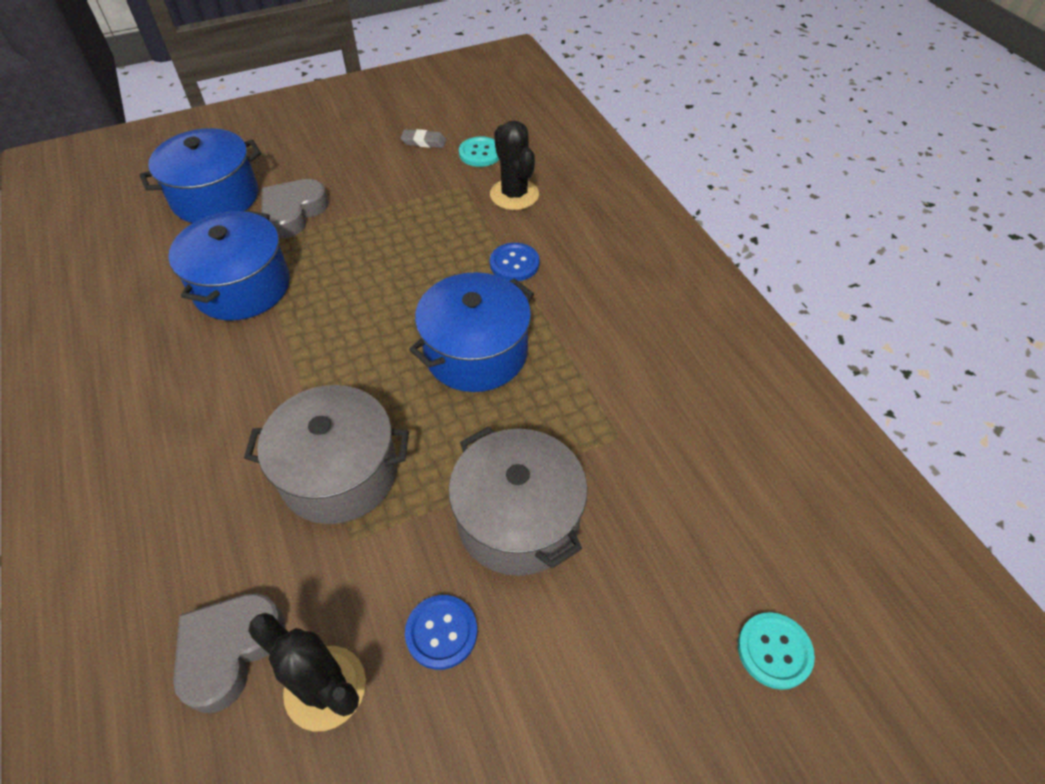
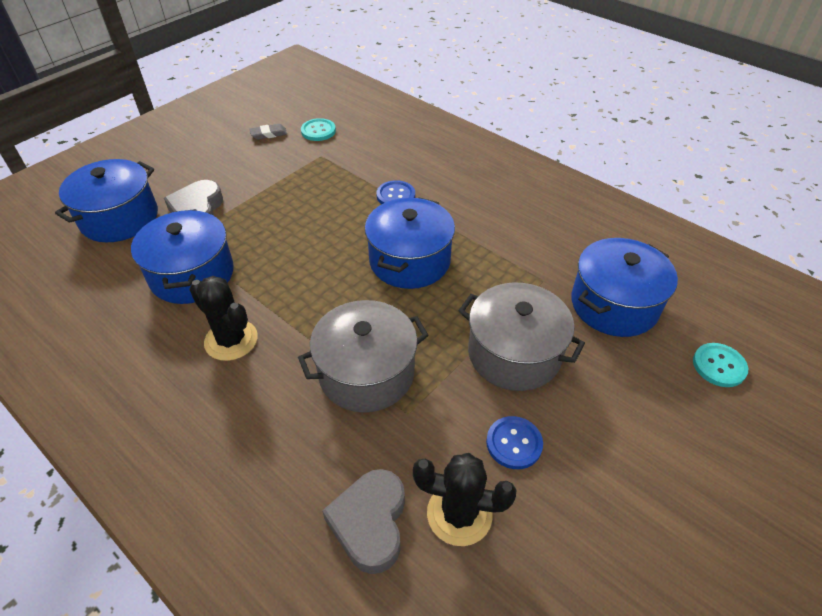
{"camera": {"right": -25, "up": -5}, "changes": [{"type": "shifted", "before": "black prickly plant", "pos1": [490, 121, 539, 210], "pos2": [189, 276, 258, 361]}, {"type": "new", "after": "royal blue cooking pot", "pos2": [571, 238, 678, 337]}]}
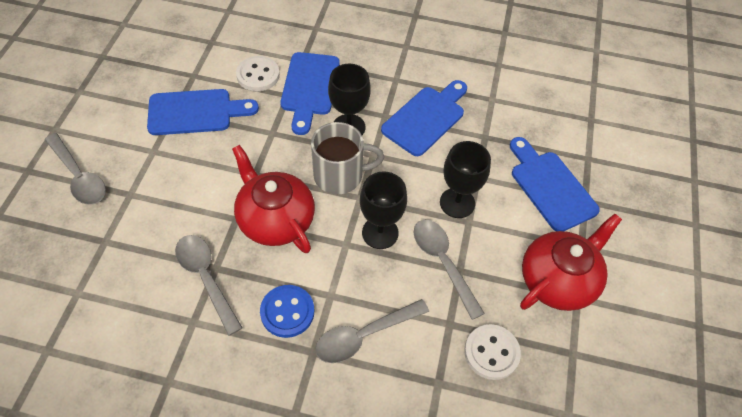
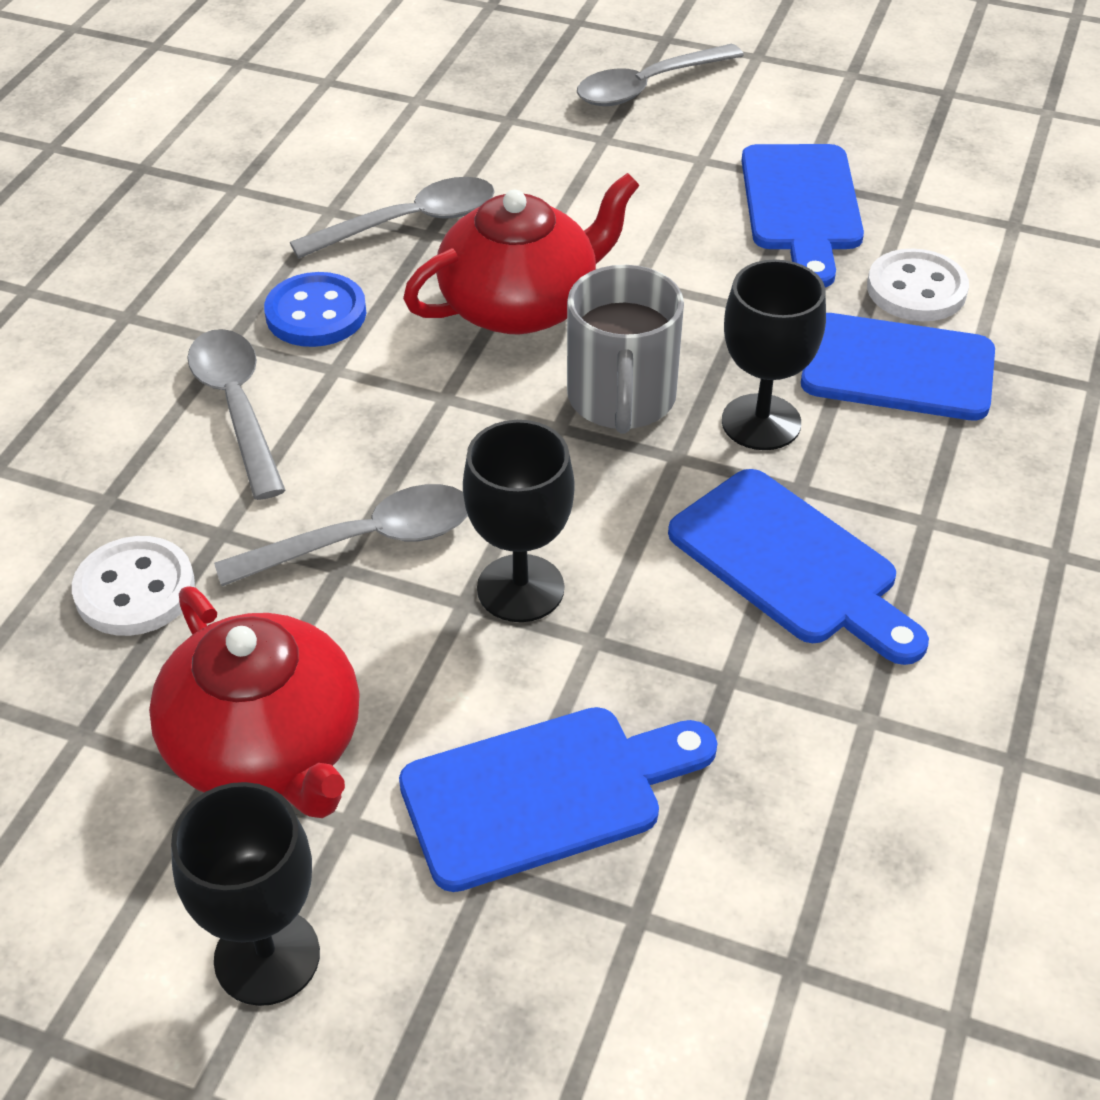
{"camera": {"right": 100, "up": -10}, "changes": [{"type": "shifted", "before": "black goblet", "pos1": [360, 171, 407, 249], "pos2": [171, 782, 320, 1006]}]}
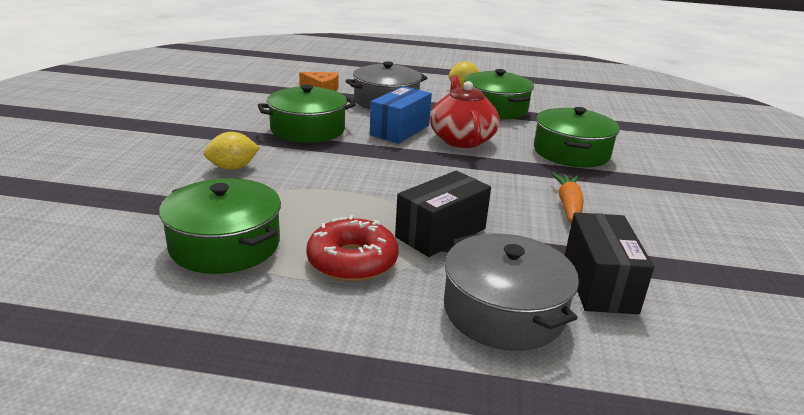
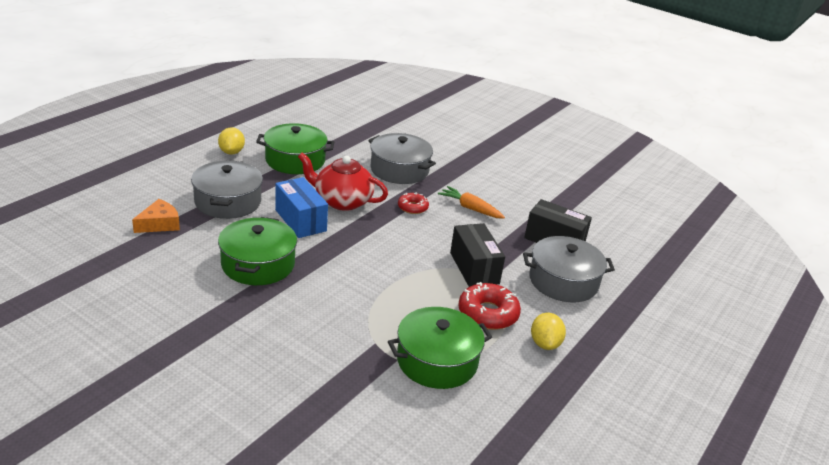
{"camera": {"right": -65, "up": 5}, "changes": [{"type": "shifted", "before": "golden citrus fruit", "pos1": [204, 132, 260, 170], "pos2": [531, 313, 566, 350]}, {"type": "repainted", "before": "green cooking pot", "after": "ash-grey cooking pot", "pos1": [534, 107, 620, 167], "pos2": [368, 133, 436, 184]}, {"type": "new", "after": "scarlet donut", "pos2": [398, 192, 429, 214]}]}
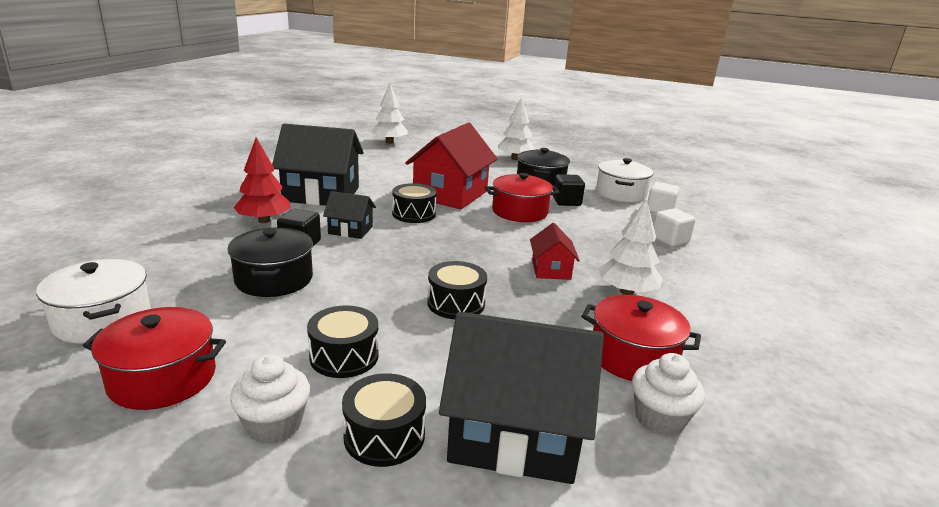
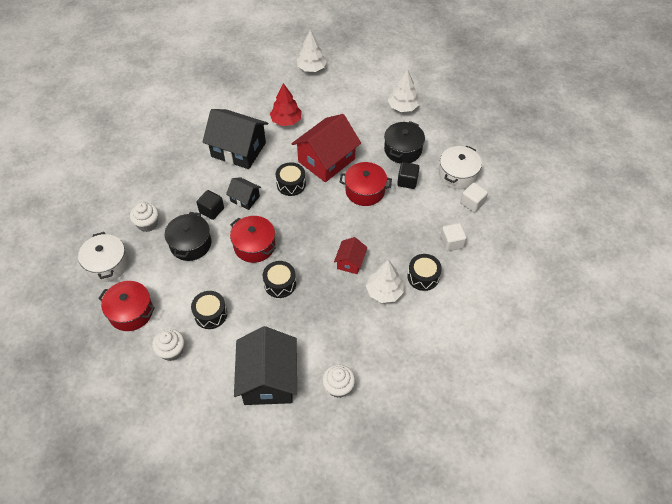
{"camera": {"right": 20, "up": 30}, "changes": [{"type": "shifted", "before": "scarlet fir tree", "pos1": [234, 137, 290, 223], "pos2": [270, 83, 302, 126]}, {"type": "shifted", "before": "black drum", "pos1": [342, 373, 426, 467], "pos2": [408, 254, 442, 291]}, {"type": "rotated", "before": "black cottage", "pos1": [439, 312, 604, 484], "pos2": [234, 326, 297, 405], "turn": 60}, {"type": "shifted", "before": "scarlet cooking pot", "pos1": [582, 295, 701, 381], "pos2": [230, 216, 276, 263]}, {"type": "new", "after": "snow-white muffin", "pos2": [130, 202, 159, 232]}]}
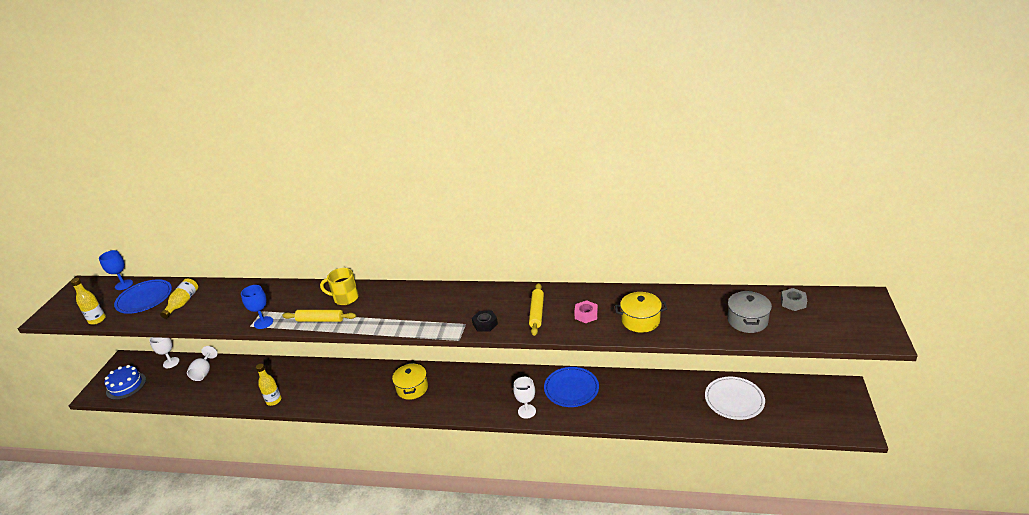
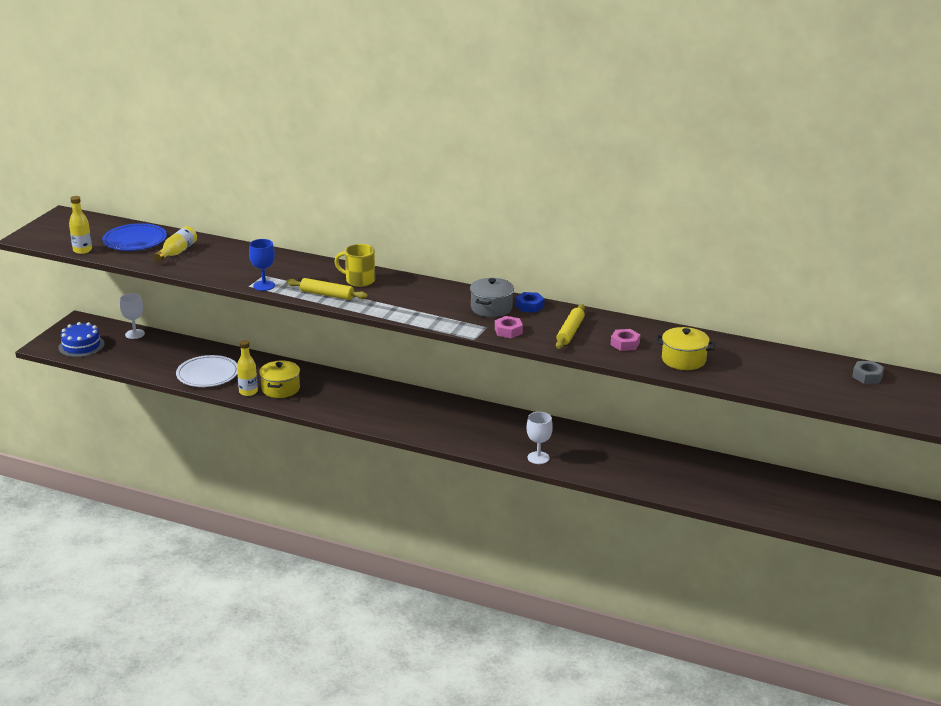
{"camera": {"right": 10, "up": -5}, "changes": [{"type": "gone", "before": "royal blue goblet", "pos1": [99, 250, 133, 290]}, {"type": "gone", "before": "snow-white goblet", "pos1": [187, 346, 218, 381]}, {"type": "shifted", "before": "golden cooking pot", "pos1": [392, 362, 428, 400], "pos2": [259, 361, 300, 398]}, {"type": "repainted", "before": "black hexagon nut", "after": "rosy hexagon nut", "pos1": [472, 311, 498, 332], "pos2": [495, 316, 523, 338]}, {"type": "gone", "before": "royal blue dinner plate", "pos1": [544, 367, 599, 407]}, {"type": "shifted", "before": "snow-white dinner plate", "pos1": [705, 377, 765, 420], "pos2": [176, 355, 237, 387]}, {"type": "shifted", "before": "ash-grey cooking pot", "pos1": [727, 291, 772, 333], "pos2": [470, 278, 514, 317]}, {"type": "new", "after": "royal blue hexagon nut", "pos2": [516, 292, 544, 312]}]}
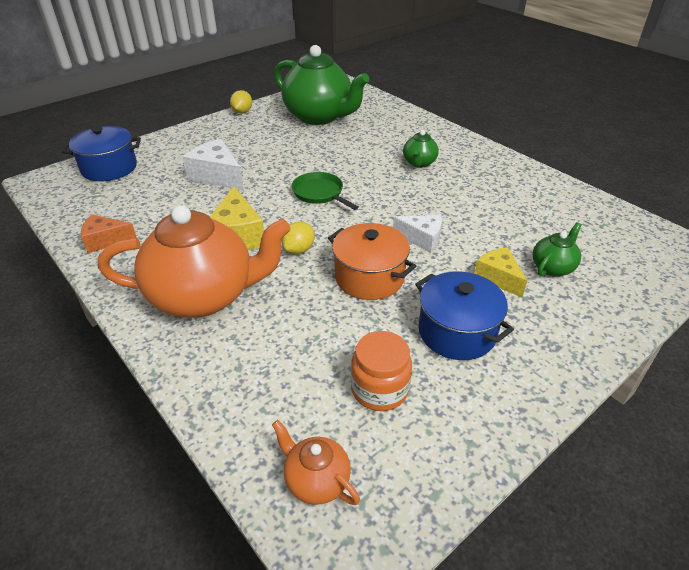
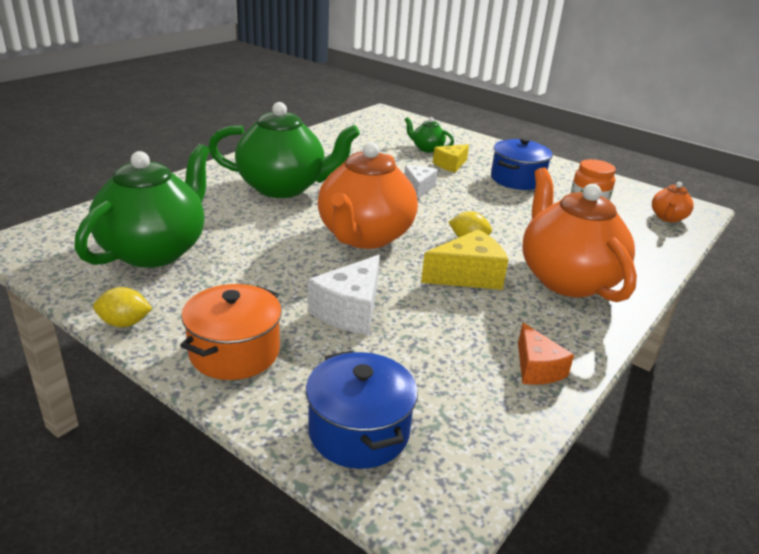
{"camera": {"right": -105, "up": -10}, "changes": [{"type": "swapped", "before": "green skillet", "after": "orange-coloured china teapot", "pos1": [292, 172, 358, 210], "pos2": [318, 142, 418, 249]}, {"type": "shifted", "before": "orange-coloured cooking pot", "pos1": [328, 223, 416, 300], "pos2": [180, 284, 282, 380]}, {"type": "scaled", "before": "green china teapot", "pos1": [403, 130, 439, 168], "pos2": [208, 102, 360, 198], "scale": 2.24}]}
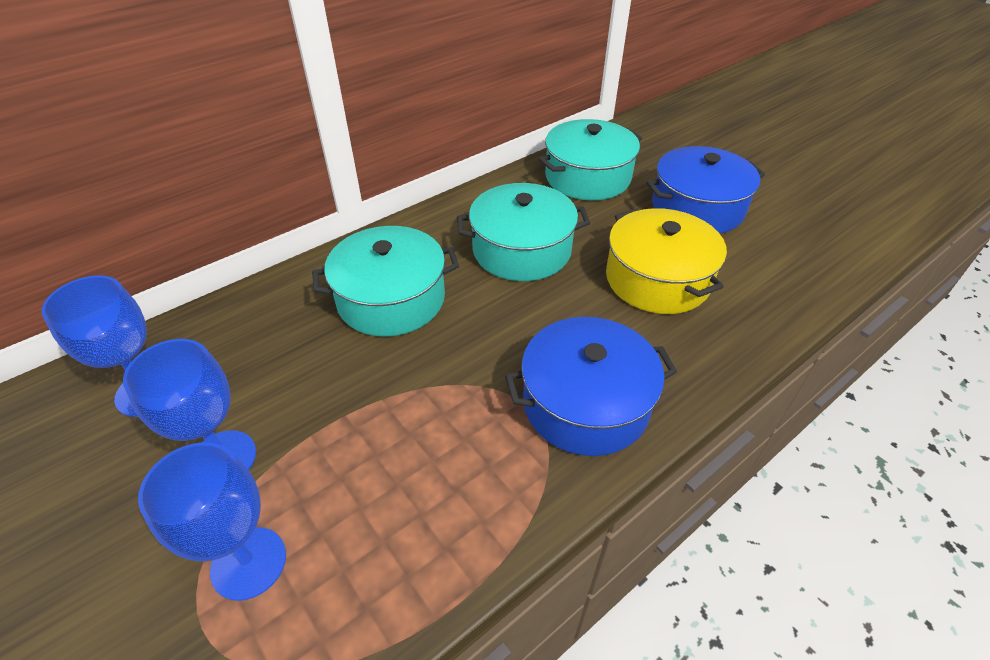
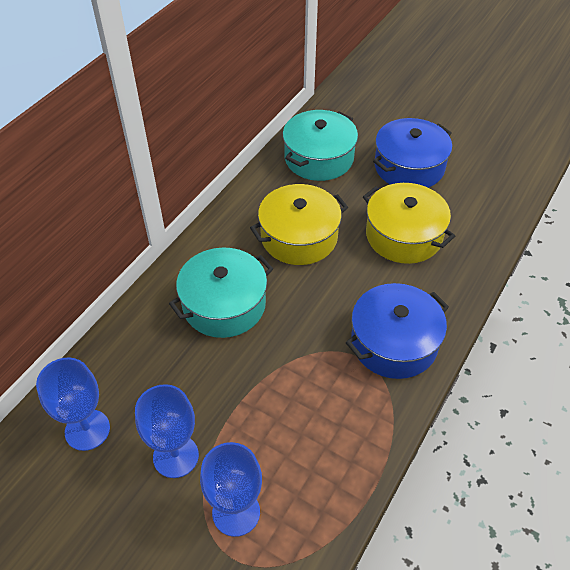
{"camera": {"right": -20, "up": 5}, "changes": [{"type": "repainted", "before": "turquoise cooking pot", "after": "golden cooking pot", "pos1": [457, 183, 590, 281], "pos2": [250, 184, 348, 265]}]}
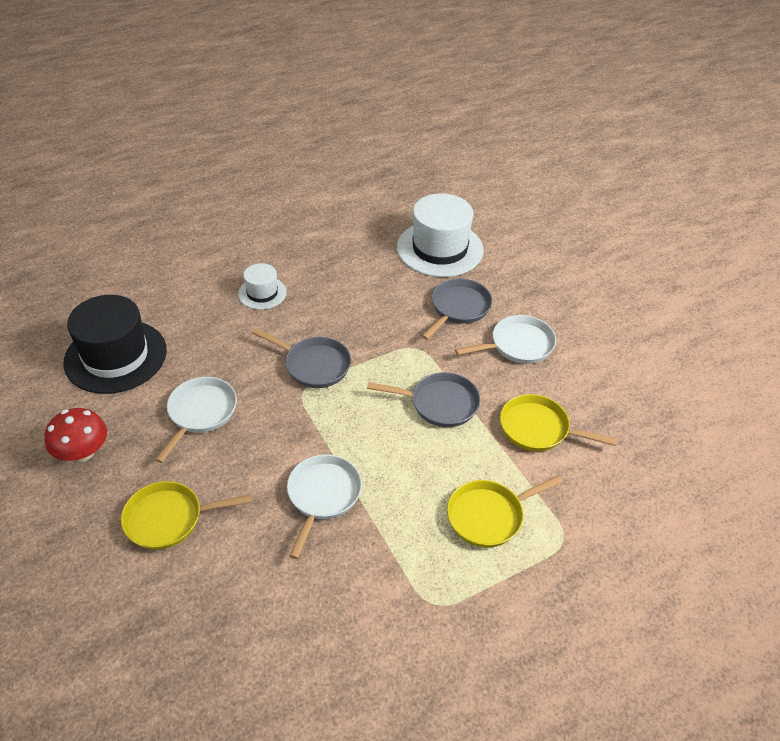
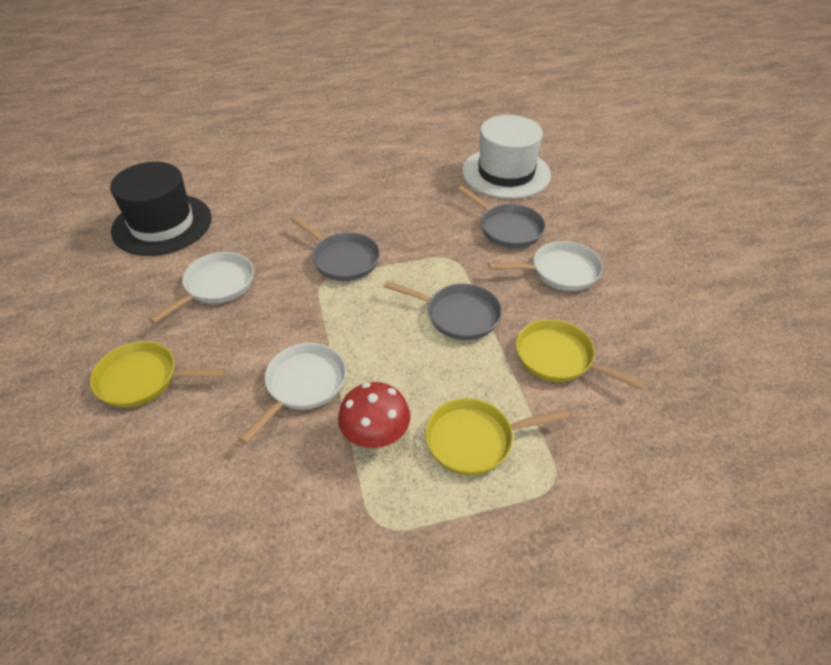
{"camera": {"right": 15, "up": 0}, "changes": [{"type": "shifted", "before": "scarlet fungus", "pos1": [44, 408, 107, 462], "pos2": [338, 382, 410, 448]}, {"type": "gone", "before": "snow-white tall hat", "pos1": [238, 263, 287, 310]}, {"type": "rotated", "before": "ash-grey skillet", "pos1": [422, 279, 492, 340], "pos2": [457, 186, 545, 248], "turn": 90}]}
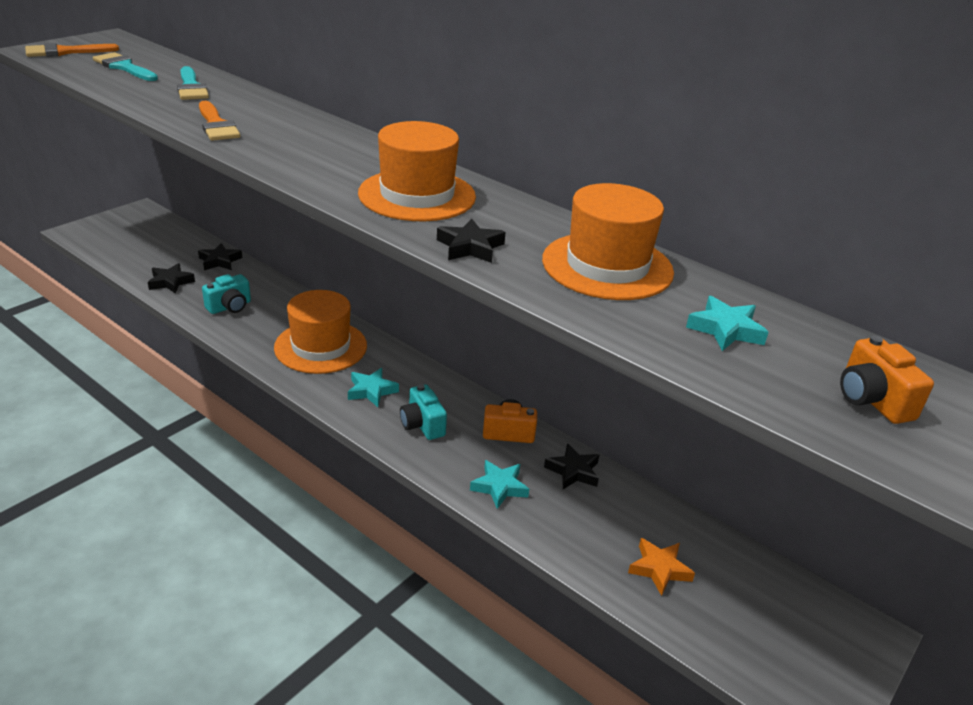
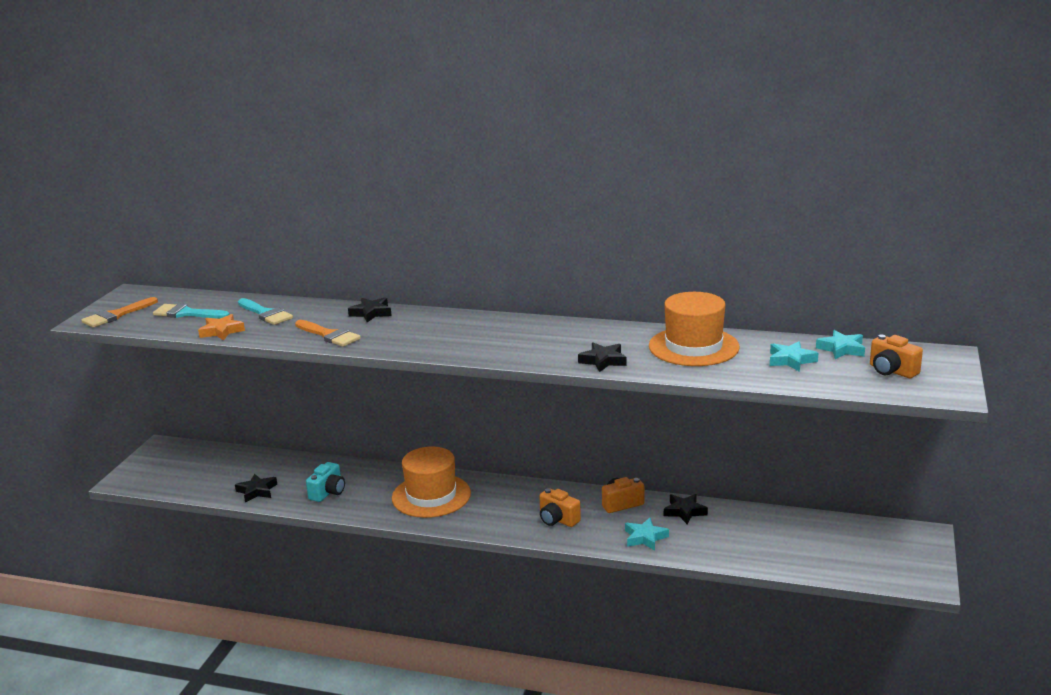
{"camera": {"right": -20, "up": -10}, "changes": [{"type": "shifted", "before": "black five-pointed star", "pos1": [198, 243, 242, 270], "pos2": [348, 298, 392, 322]}, {"type": "shifted", "before": "turquoise five-pointed star", "pos1": [348, 368, 399, 407], "pos2": [816, 330, 865, 359]}, {"type": "gone", "before": "orange-coloured tall hat", "pos1": [358, 121, 476, 221]}, {"type": "repainted", "before": "turquoise compact camera", "after": "orange-coloured compact camera", "pos1": [400, 384, 447, 440], "pos2": [539, 488, 581, 527]}, {"type": "shifted", "before": "orange-coloured five-pointed star", "pos1": [628, 538, 695, 596], "pos2": [198, 314, 245, 340]}]}
